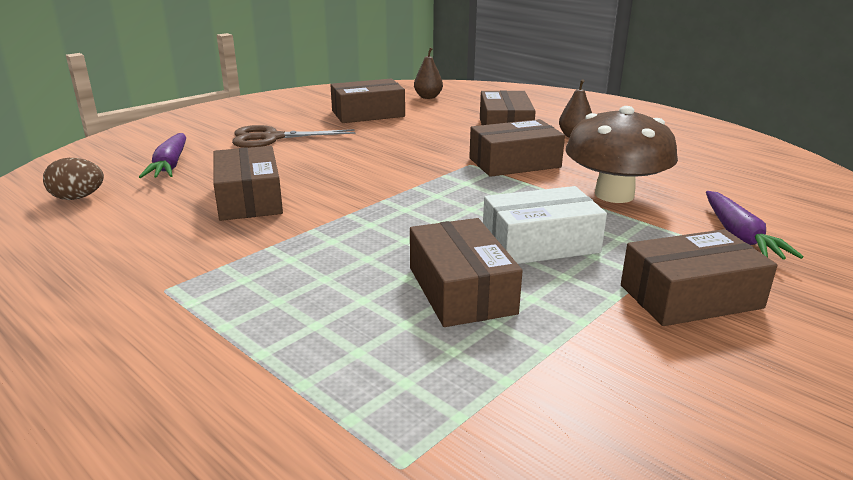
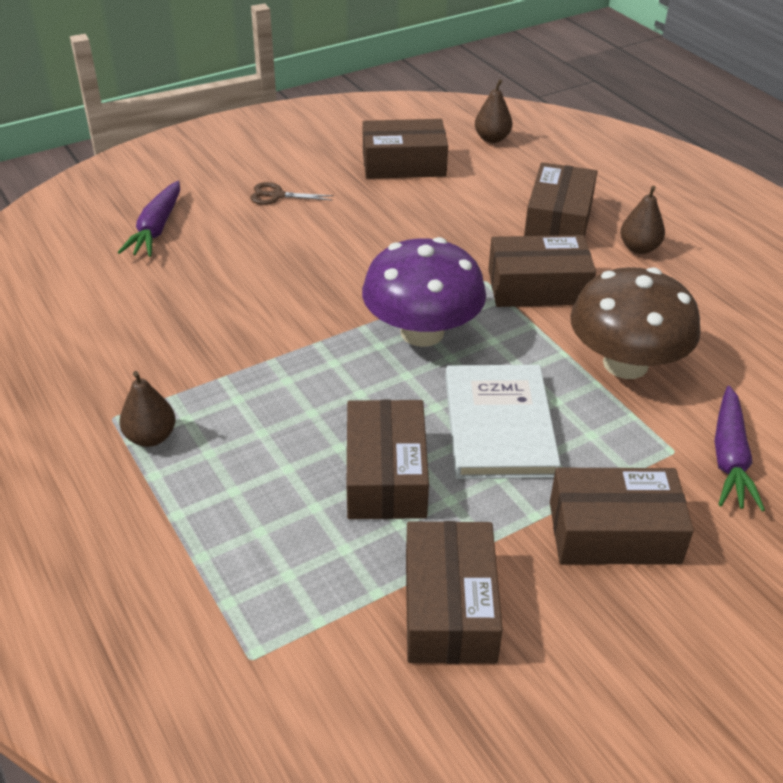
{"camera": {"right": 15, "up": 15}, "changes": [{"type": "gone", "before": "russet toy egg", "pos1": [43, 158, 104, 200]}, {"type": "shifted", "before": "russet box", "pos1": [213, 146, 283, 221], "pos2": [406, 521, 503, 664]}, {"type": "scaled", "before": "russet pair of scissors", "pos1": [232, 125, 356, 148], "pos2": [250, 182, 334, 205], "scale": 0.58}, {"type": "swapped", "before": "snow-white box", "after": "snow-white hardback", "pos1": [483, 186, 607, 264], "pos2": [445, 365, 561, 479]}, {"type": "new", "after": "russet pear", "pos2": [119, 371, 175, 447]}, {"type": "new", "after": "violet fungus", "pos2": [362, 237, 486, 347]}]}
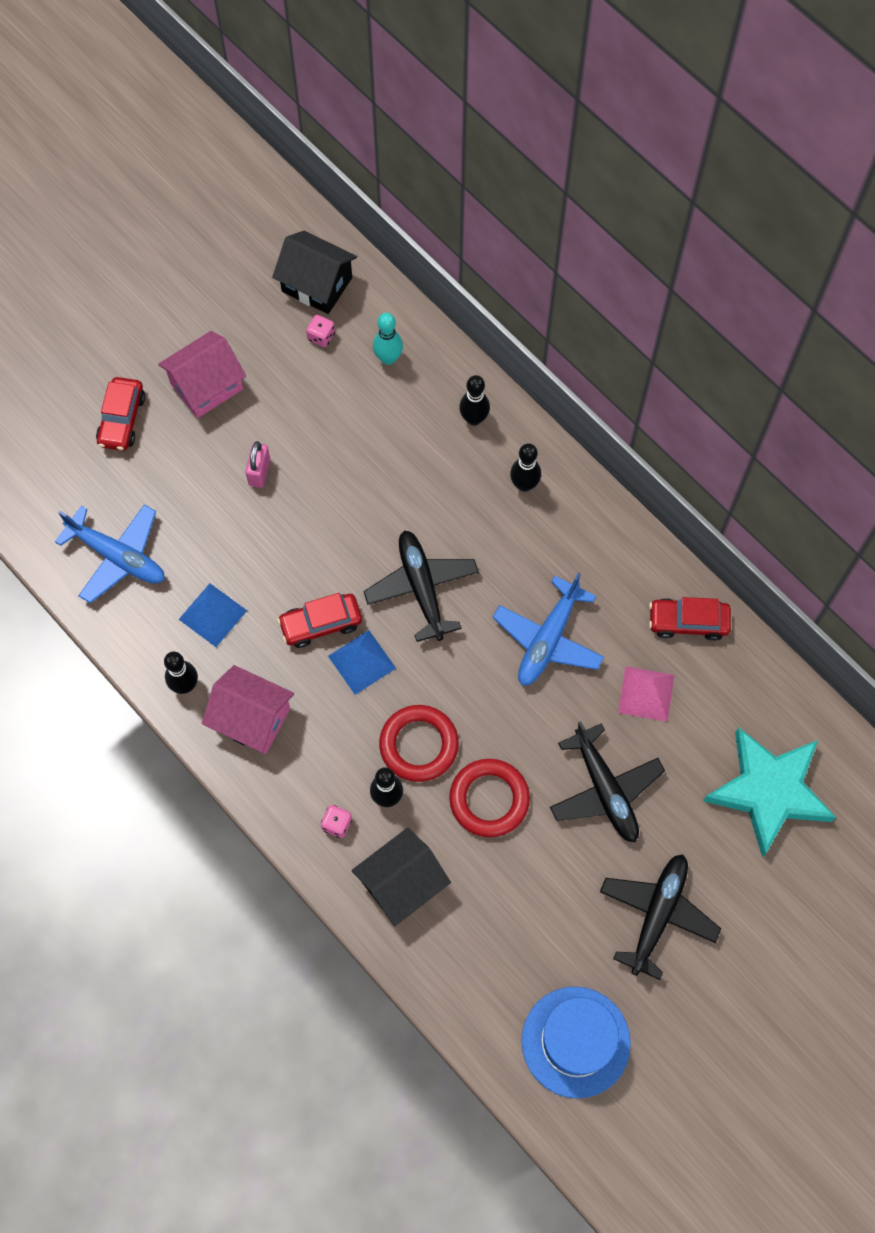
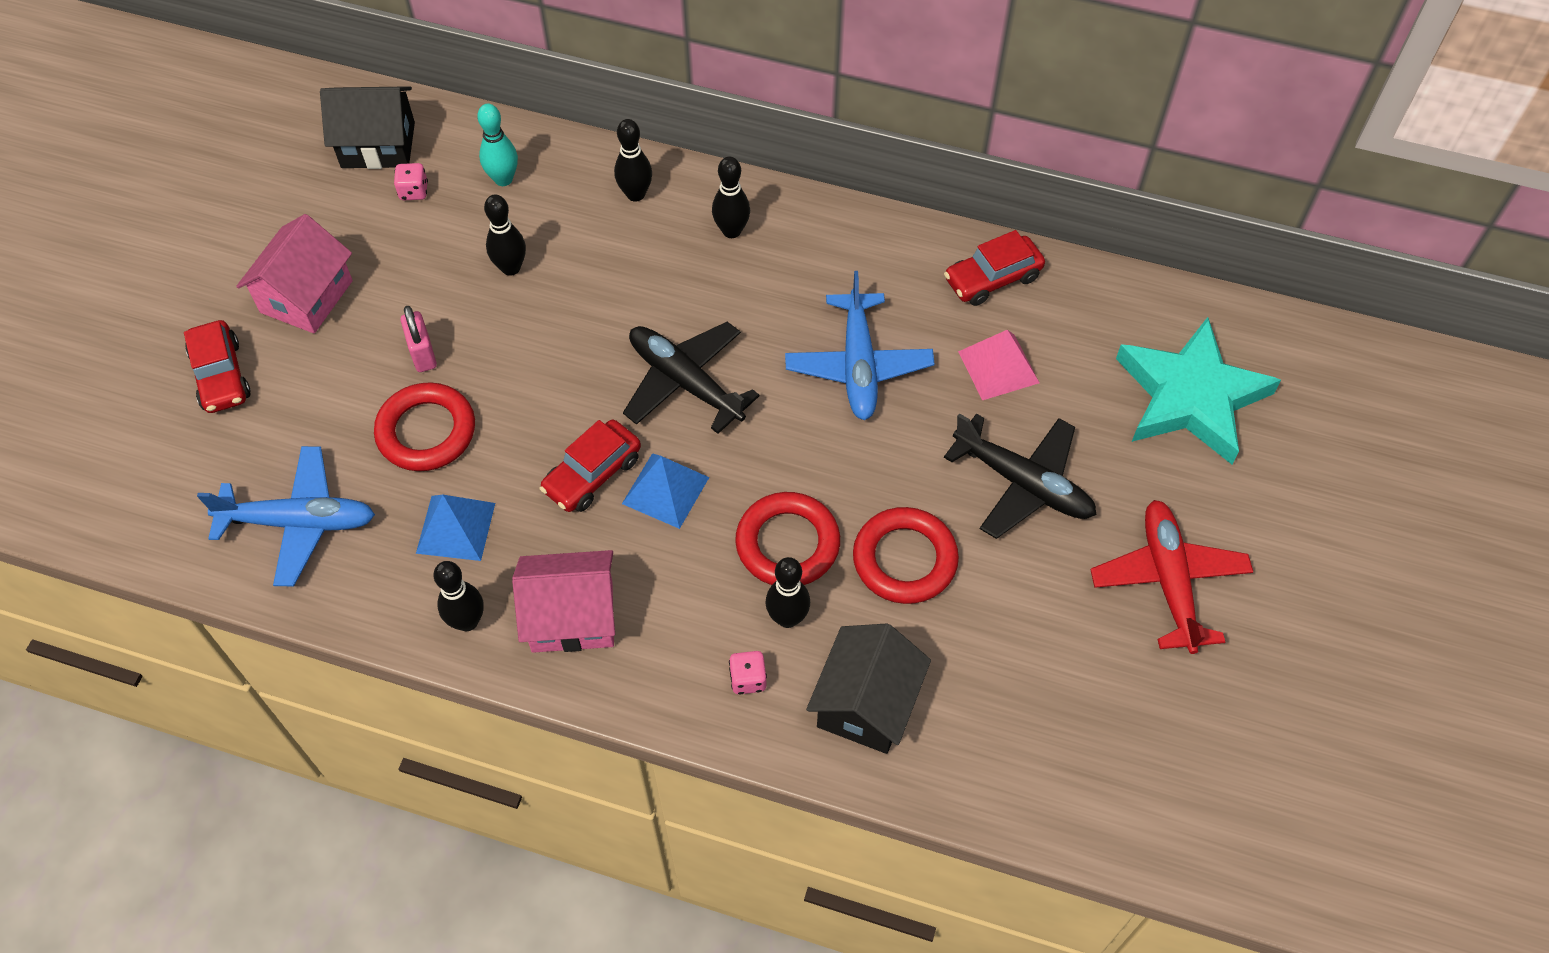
{"camera": {"right": -30, "up": -10}, "changes": [{"type": "gone", "before": "royal blue tall hat", "pos1": [522, 986, 631, 1099]}, {"type": "repainted", "before": "black aeroplane", "after": "scarlet aeroplane", "pos1": [600, 854, 721, 980], "pos2": [1090, 500, 1253, 654]}, {"type": "new", "after": "scarlet torus", "pos2": [374, 382, 475, 471]}, {"type": "new", "after": "black tenpin", "pos2": [484, 194, 526, 276]}]}
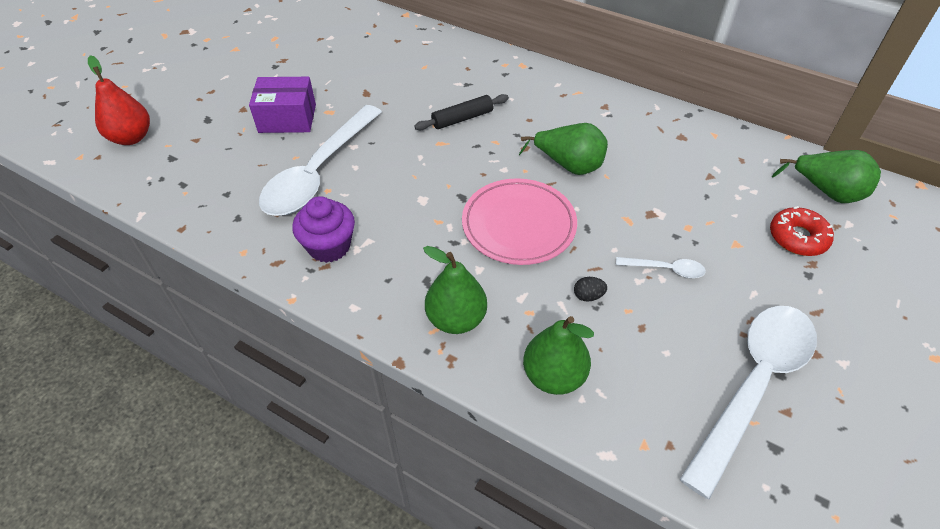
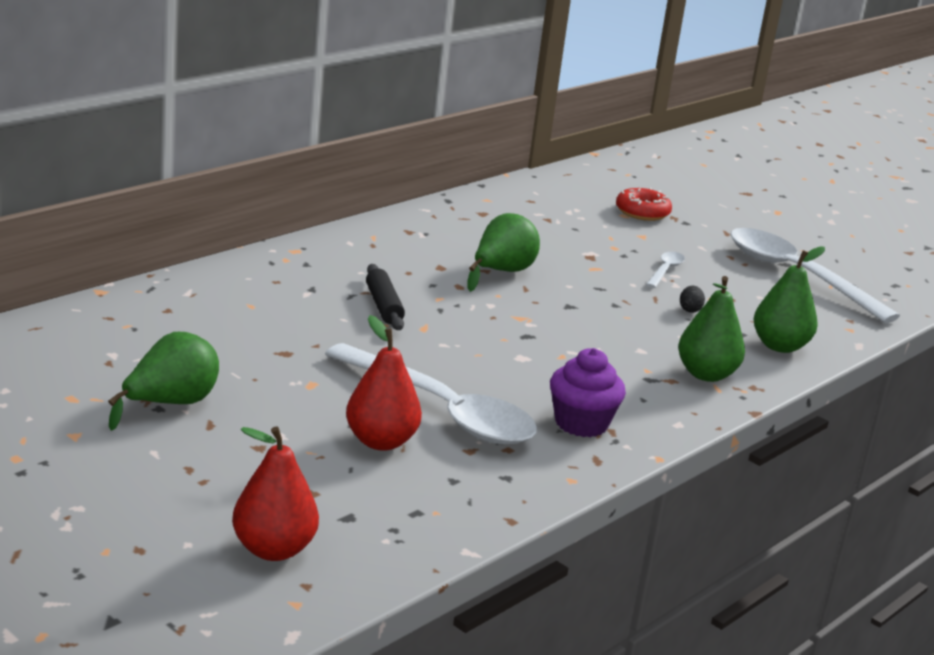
{"camera": {"right": -80, "up": -25}, "changes": [{"type": "gone", "before": "violet box", "pos1": [249, 77, 316, 133]}, {"type": "gone", "before": "rosy dinner plate", "pos1": [462, 178, 577, 265]}, {"type": "shifted", "before": "green pear", "pos1": [772, 150, 881, 203], "pos2": [108, 332, 219, 431]}, {"type": "new", "after": "scarlet pear", "pos2": [346, 315, 422, 451]}]}
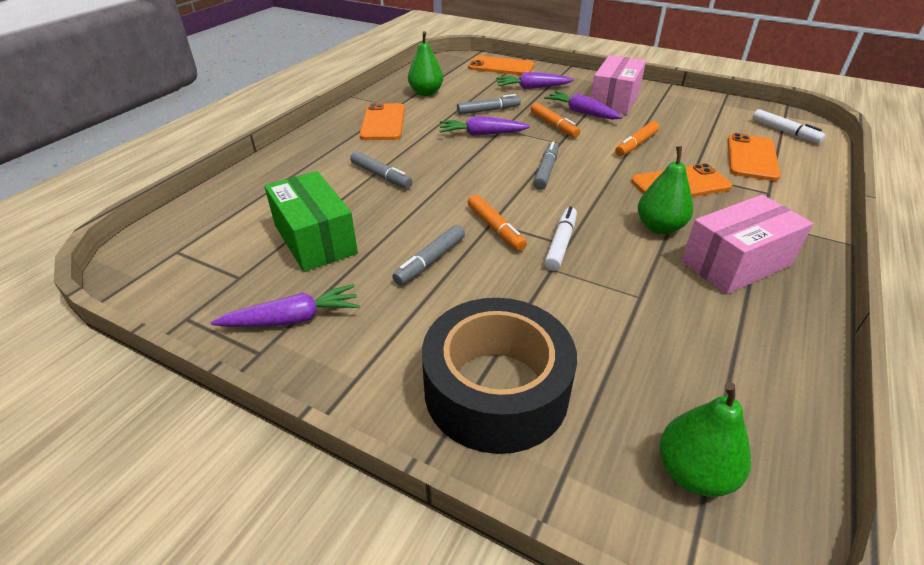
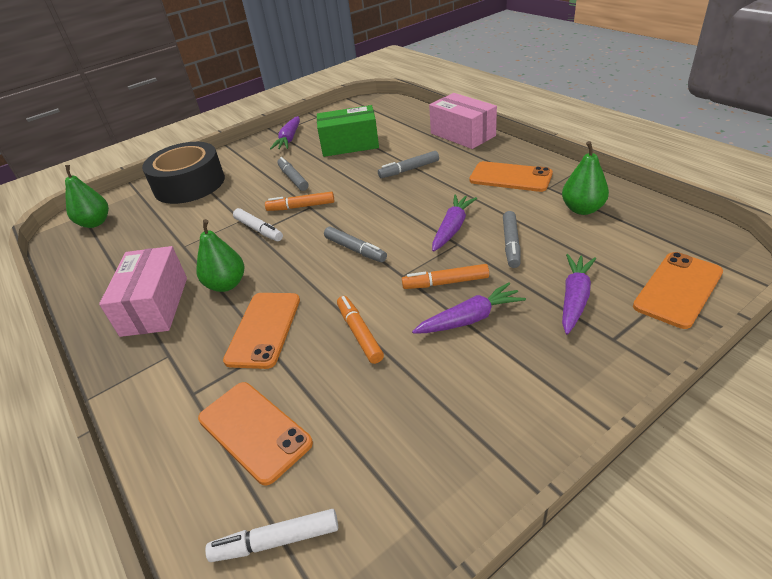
{"camera": {"right": 120, "up": 0}, "changes": [{"type": "shifted", "before": "rosy box", "pos1": [591, 55, 646, 115], "pos2": [429, 93, 497, 149]}]}
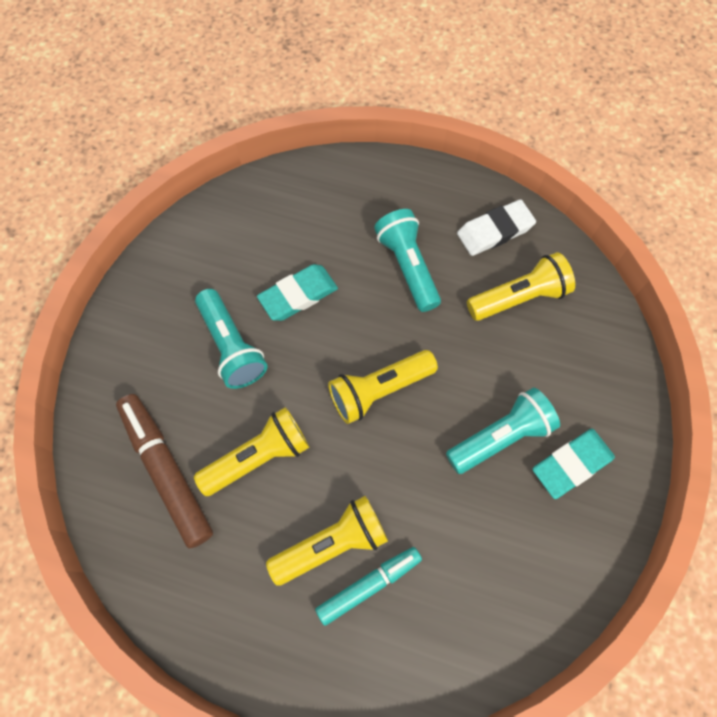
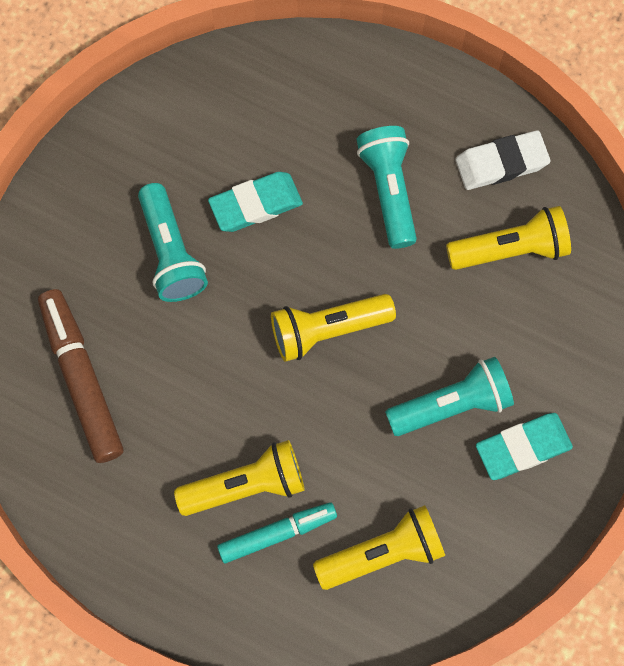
{"camera": {"right": 10, "up": 5}, "changes": [{"type": "shifted", "before": "golden torch", "pos1": [194, 407, 309, 496], "pos2": [313, 505, 445, 590]}]}
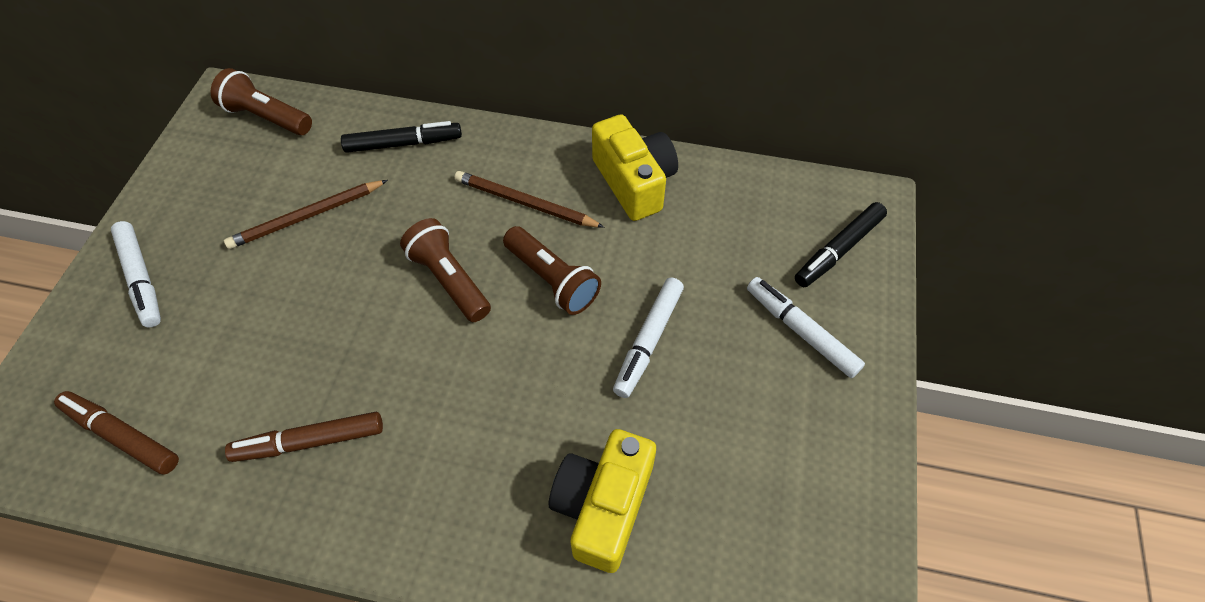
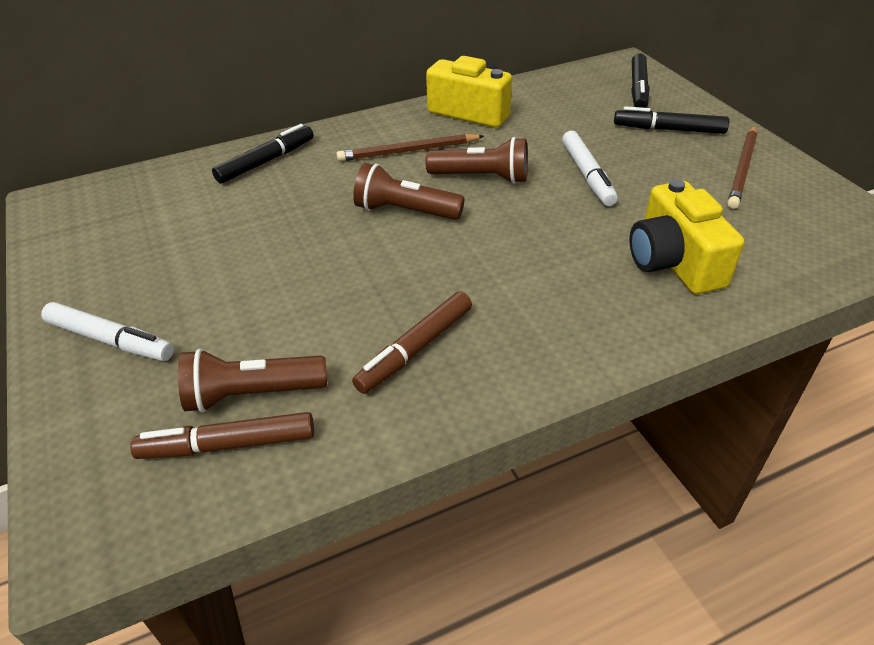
{"camera": {"right": -35, "up": -15}, "changes": [{"type": "shifted", "before": "russet torch", "pos1": [211, 68, 312, 135], "pos2": [178, 349, 327, 413]}, {"type": "shifted", "before": "russet lead pencil", "pos1": [224, 180, 388, 249], "pos2": [727, 126, 757, 209]}, {"type": "repainted", "before": "snow-white marker", "after": "black marker", "pos1": [747, 277, 865, 378], "pos2": [614, 106, 729, 134]}]}
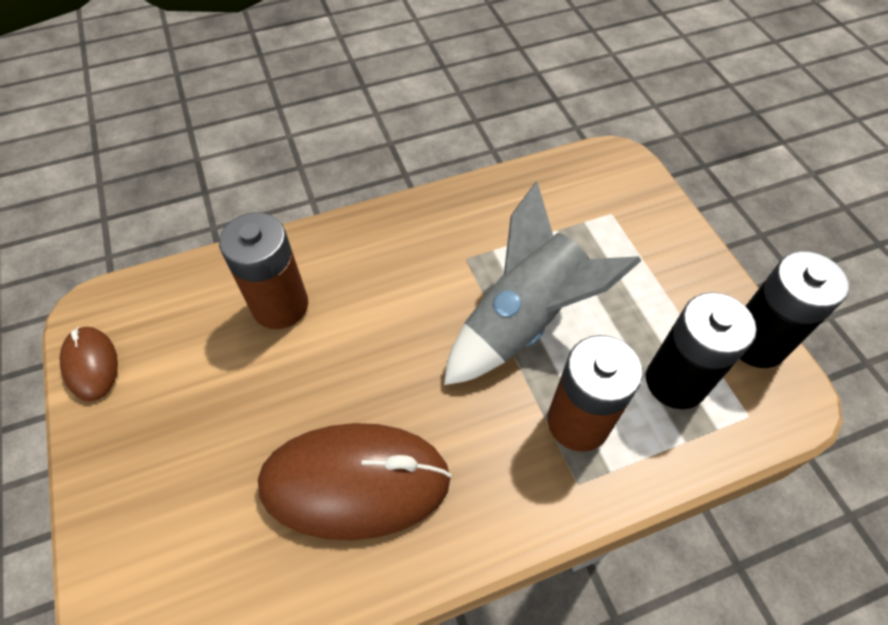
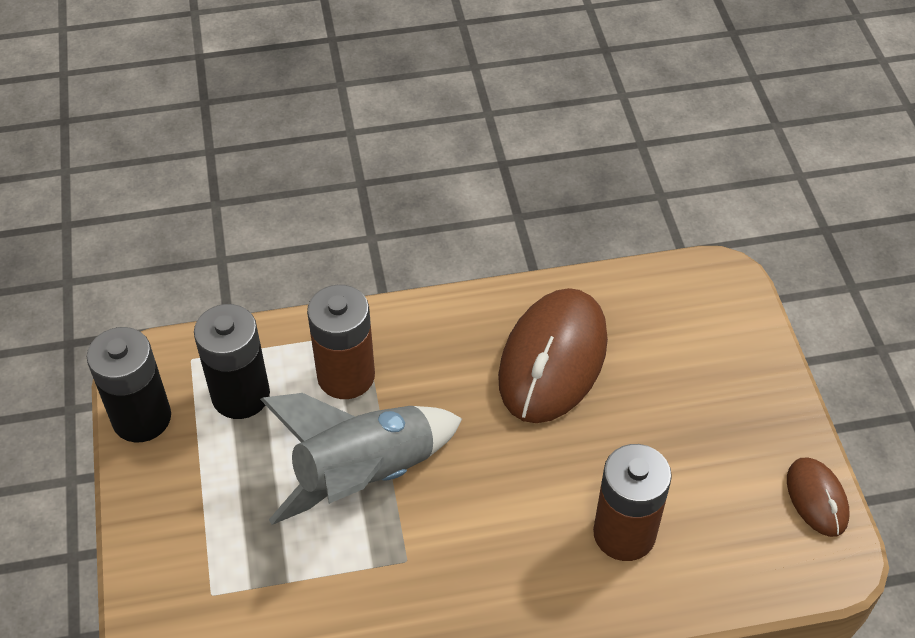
{"camera": {"right": -170, "up": -5}, "changes": [{"type": "rotated", "before": "russet computer mouse", "pos1": [258, 423, 451, 540], "pos2": [498, 288, 608, 423], "turn": -75}]}
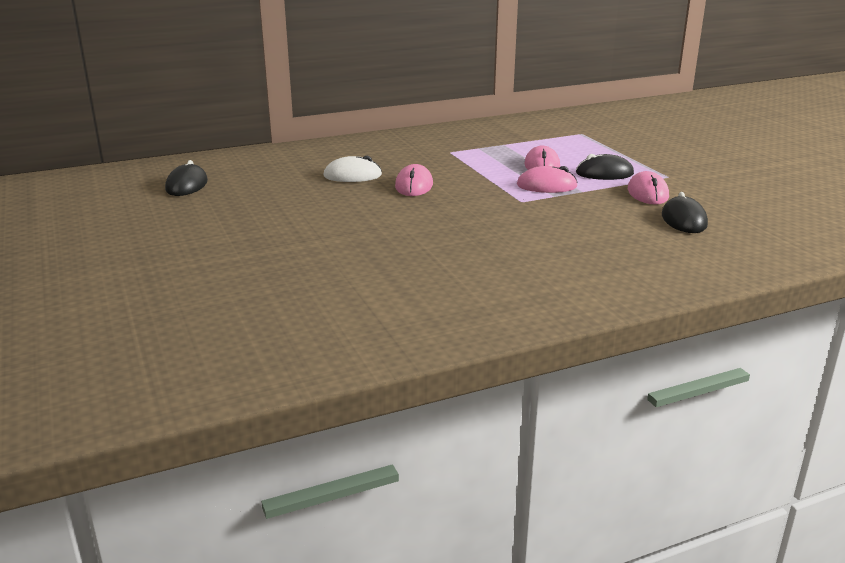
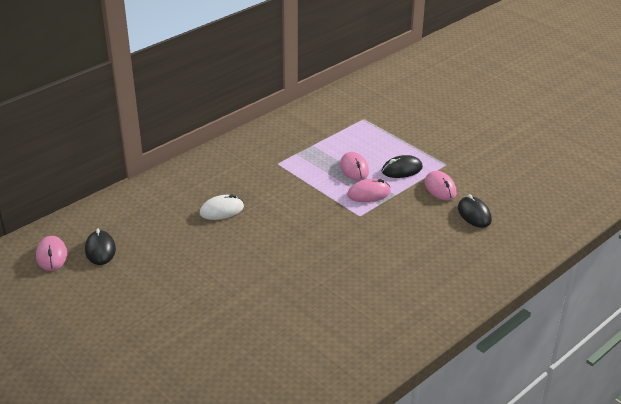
{"camera": {"right": -20, "up": 10}, "changes": [{"type": "shifted", "before": "rosy computer mouse", "pos1": [395, 164, 433, 196], "pos2": [36, 236, 67, 271]}]}
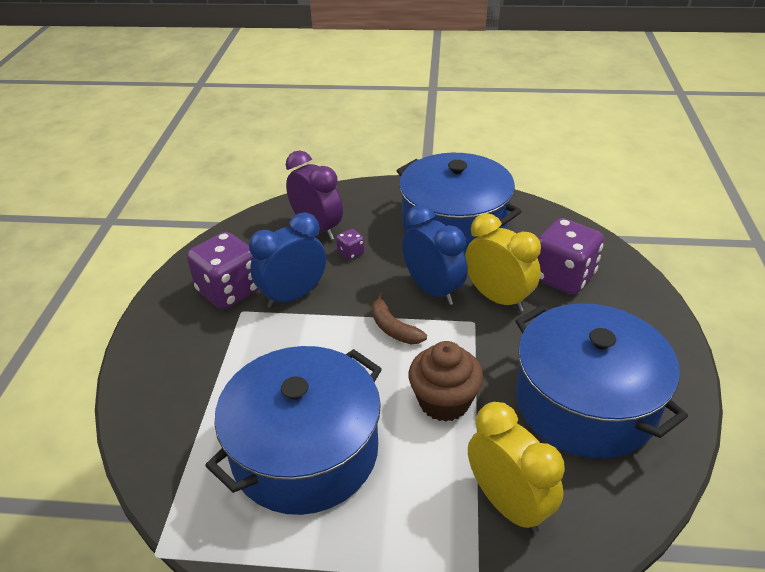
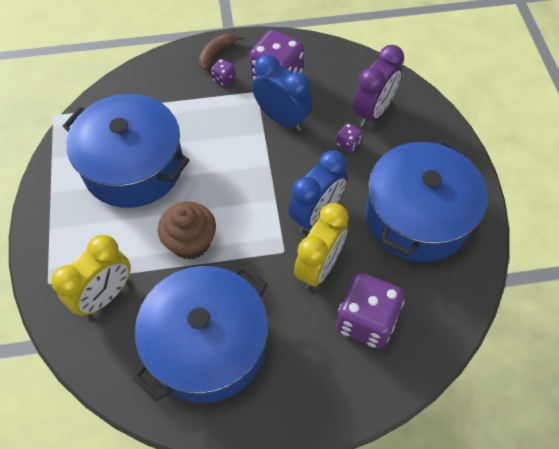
{"camera": {"right": 75, "up": 20}, "changes": [{"type": "shifted", "before": "russet banana fruit", "pos1": [372, 293, 427, 344], "pos2": [199, 33, 244, 70]}, {"type": "new", "after": "violet game die", "pos2": [211, 59, 235, 86]}]}
